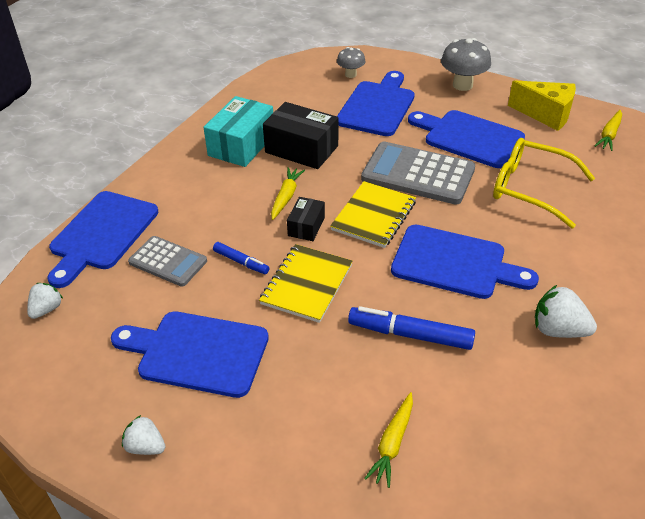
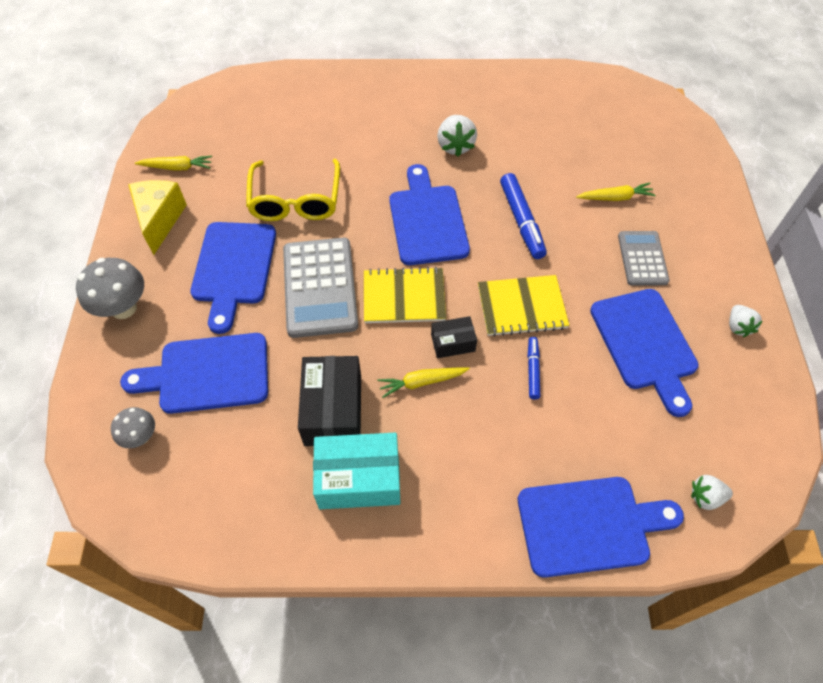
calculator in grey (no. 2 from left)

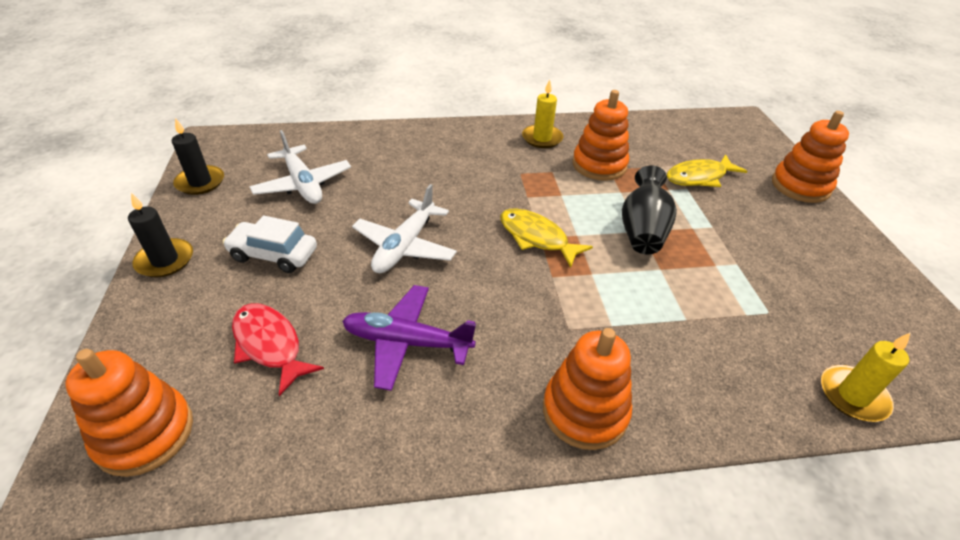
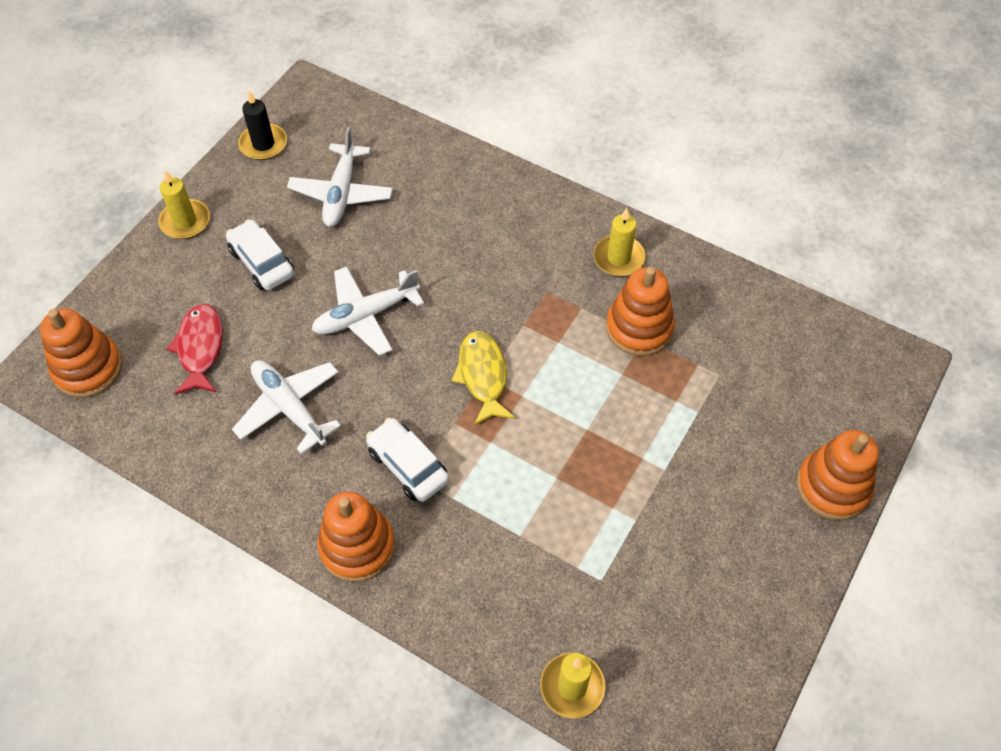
vase in black
fish in yellow (no. 2 from left in the first image)
car in white (no. 2 from left)
candle in yellow (no. 1 from left)
plane in white (no. 1 from left)

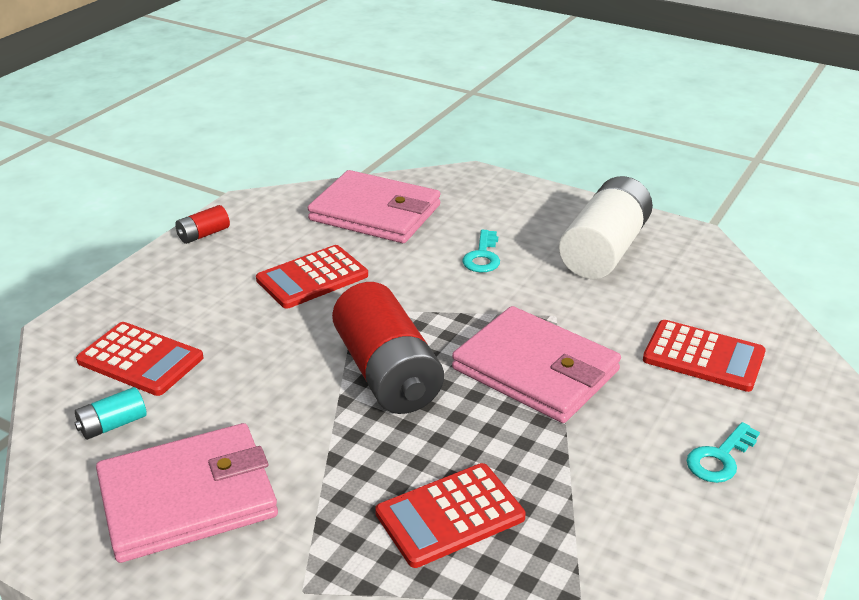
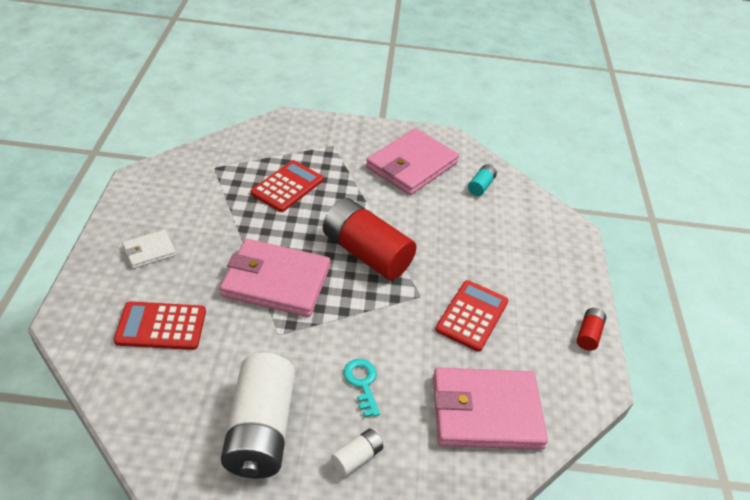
calculator in red (no. 1 from left in the first image)
battery in white (no. 2 from left)
wallet in white

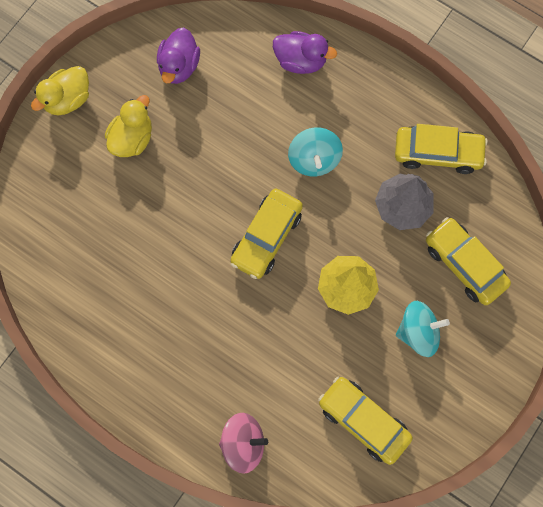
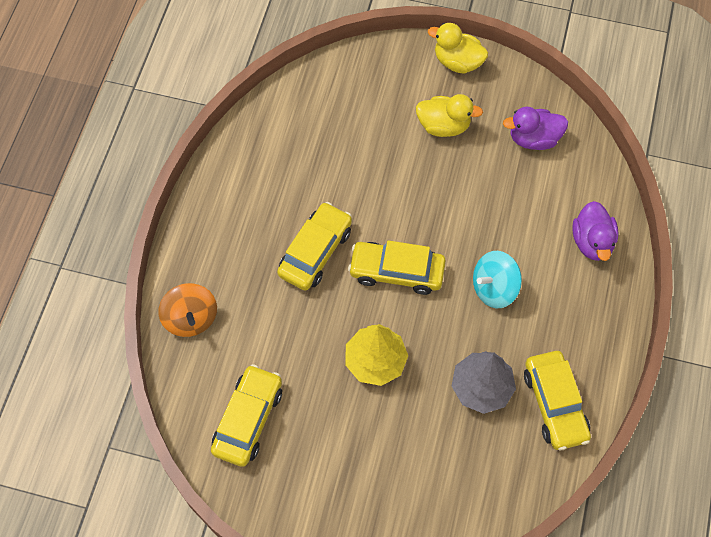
spinning top in turquoise (no. 2 from left in the first image)
car in yellow (no. 2 from left)
spinning top in orange

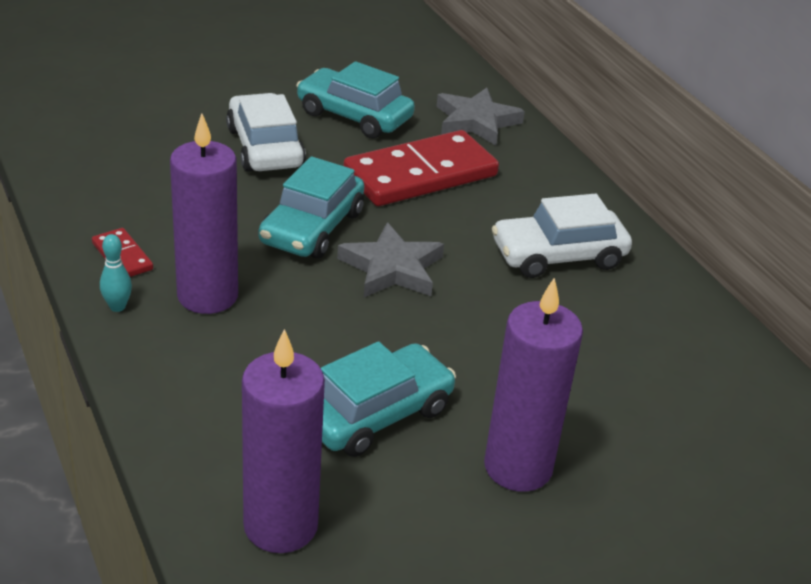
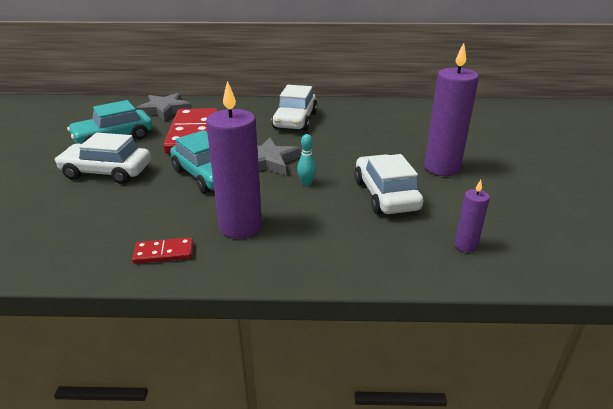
bowling pin in turquoise
car in white (no. 3 from left)
candle in purple (no. 3 from left)

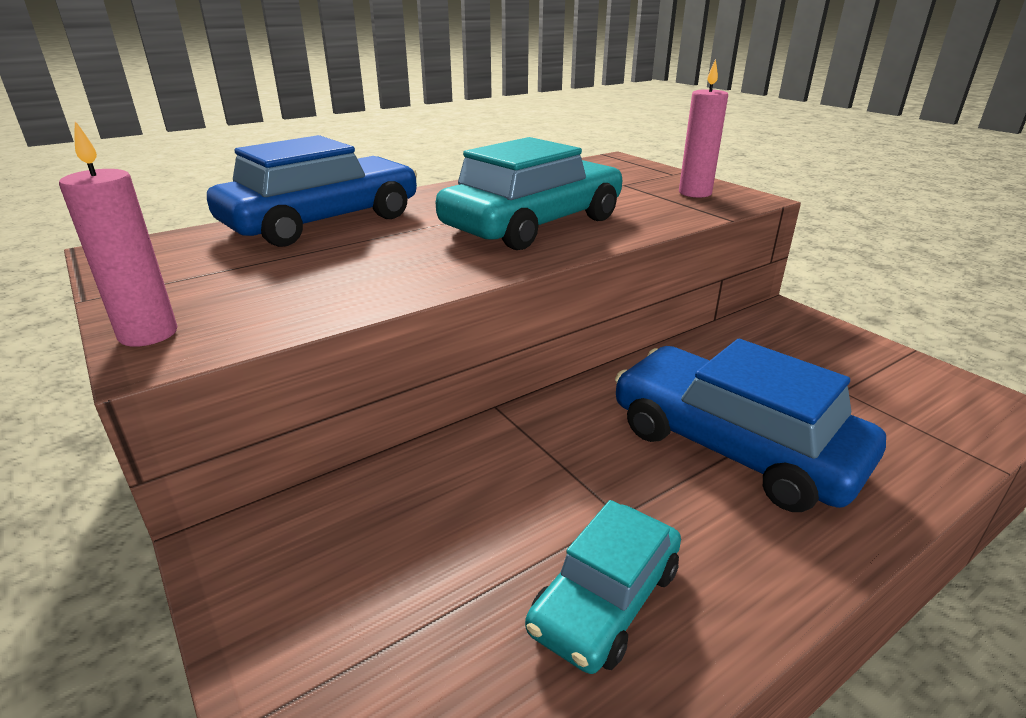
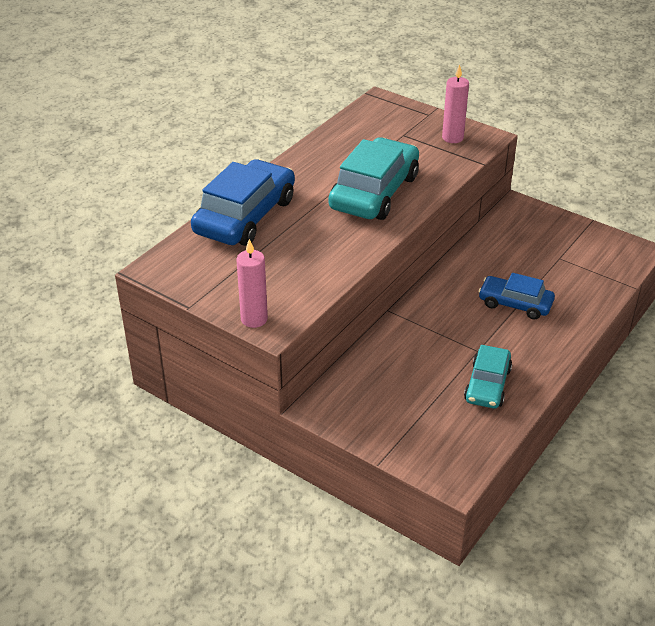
car in blue (no. 2 from left)

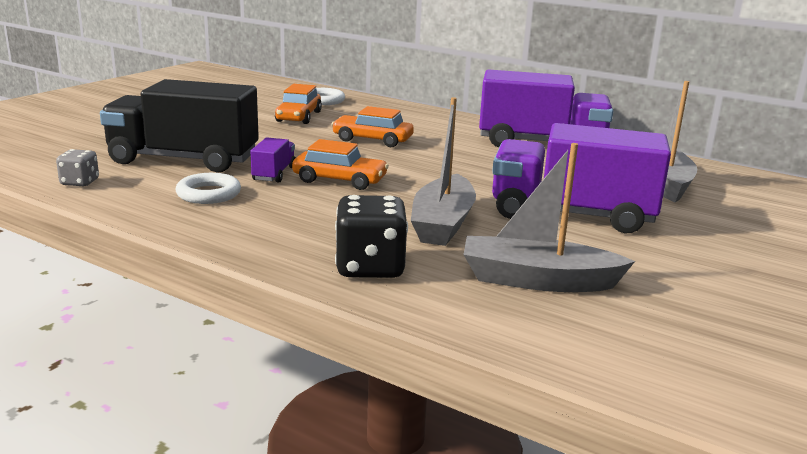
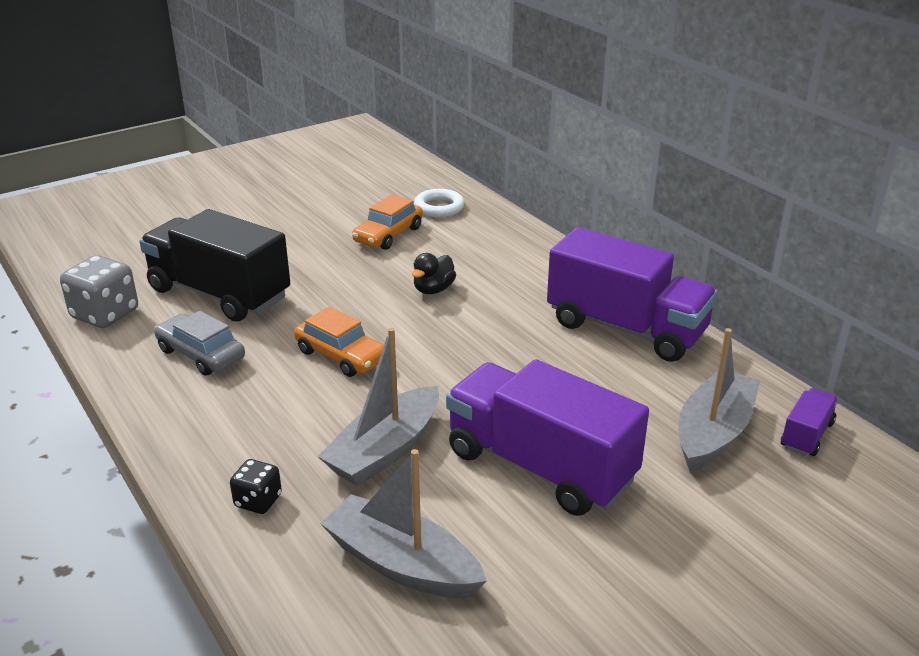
truck in purple (no. 3 from left)
car in grey
duck in black
dice in grey
dice in black

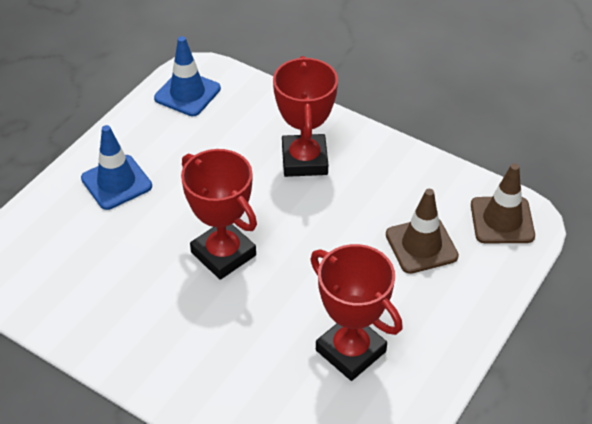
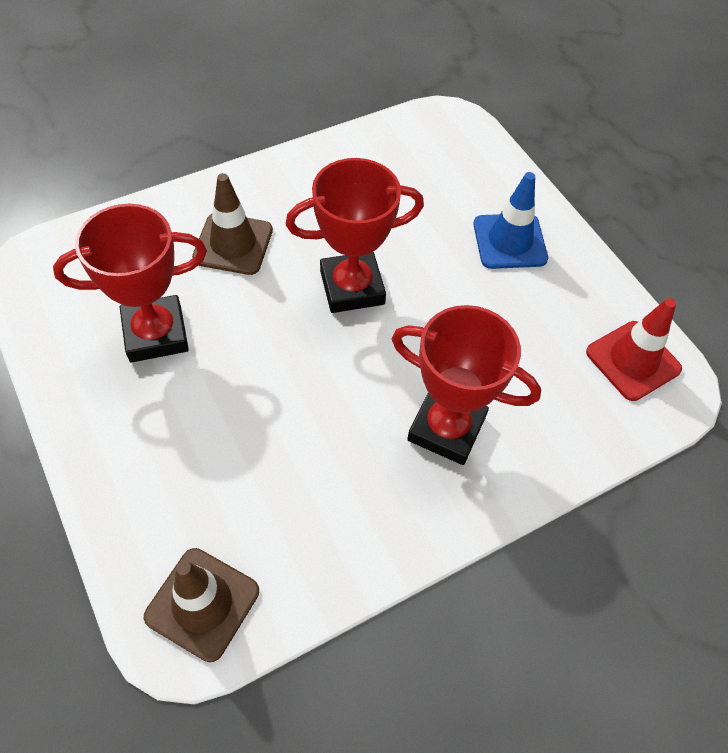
traffic cone in brown (no. 2 from left)
traffic cone in red

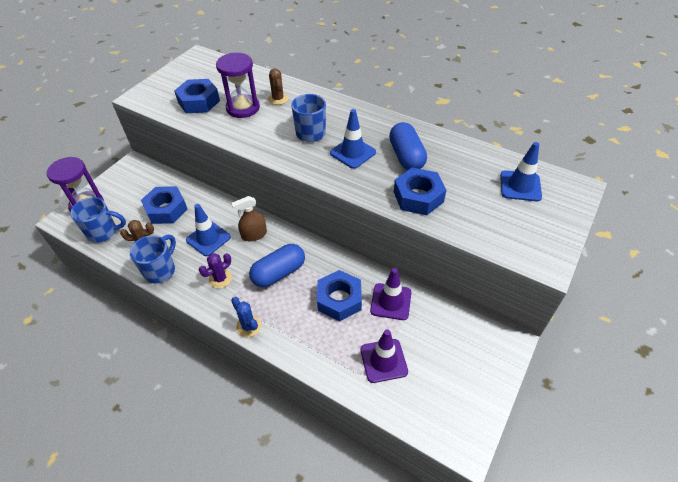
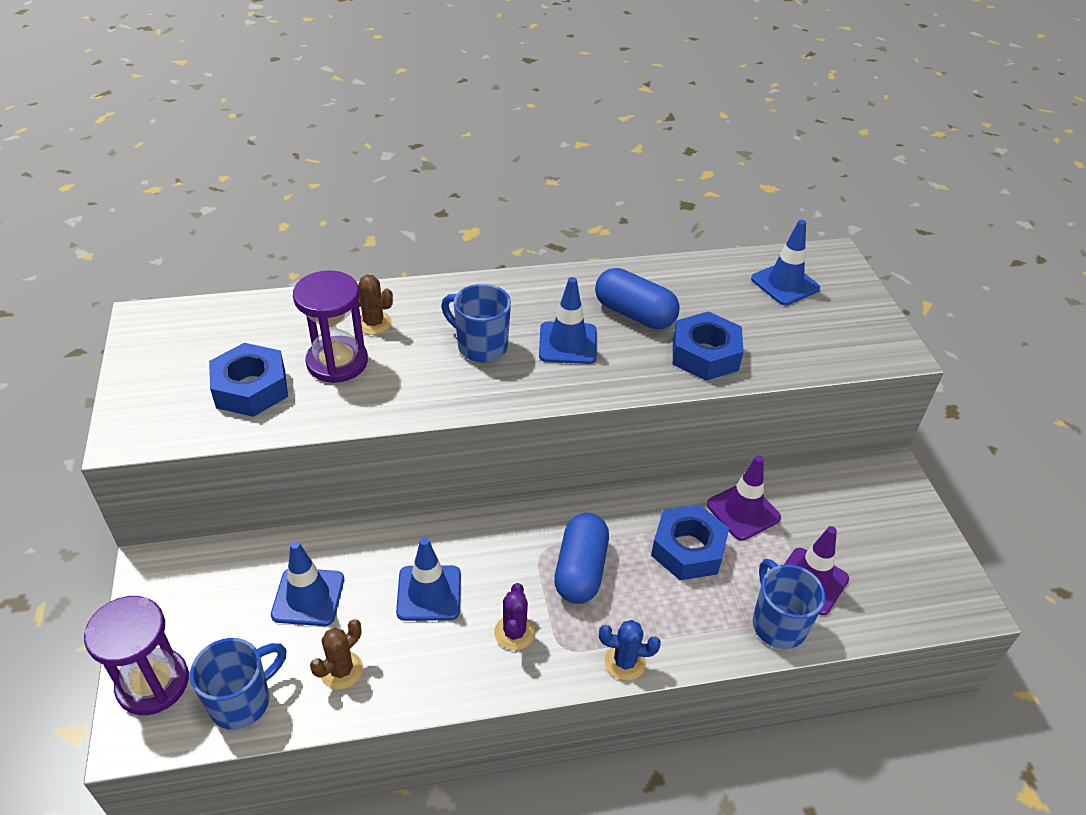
spray bottle in brown
mug in blue (no. 3 from left)
traffic cone in blue (no. 1 from left)

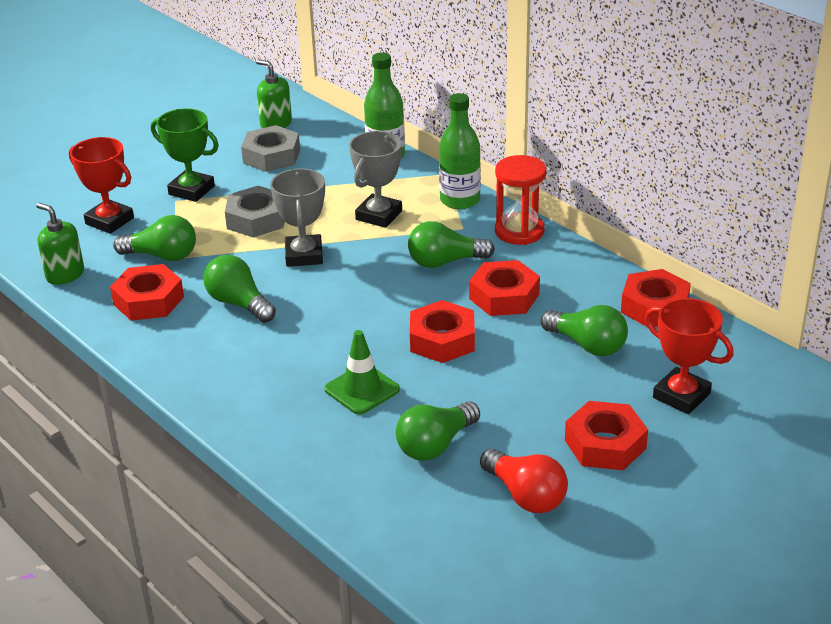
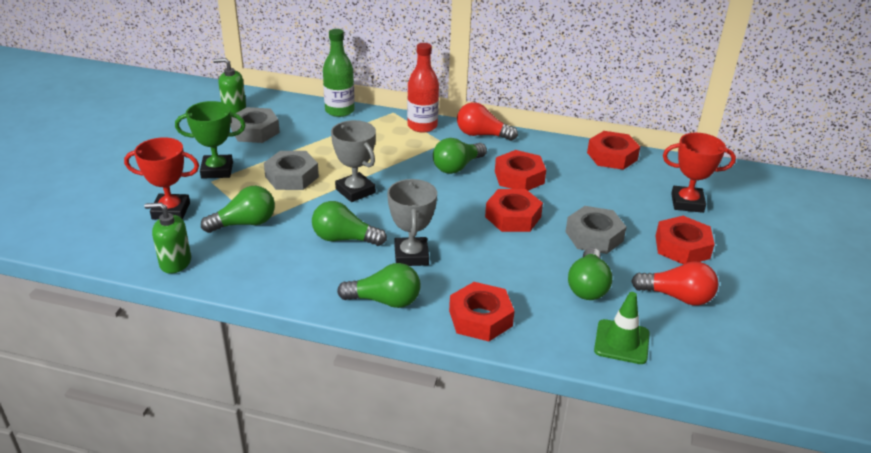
nut in grey (no. 3 from left)
nut in red (no. 1 from left)
traffic cone in green
trophy in grey (no. 2 from left)
light bulb in green (no. 3 from left)
light bulb in red (no. 1 from left)
bottle in red

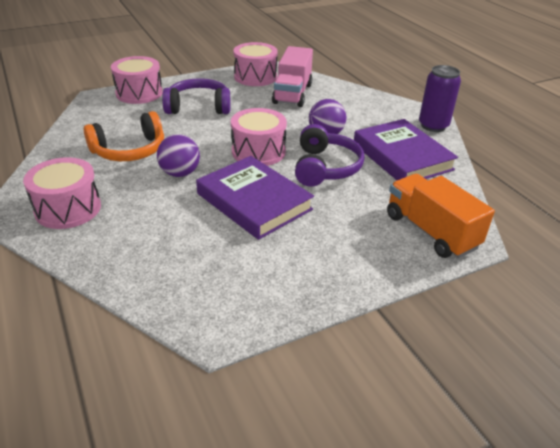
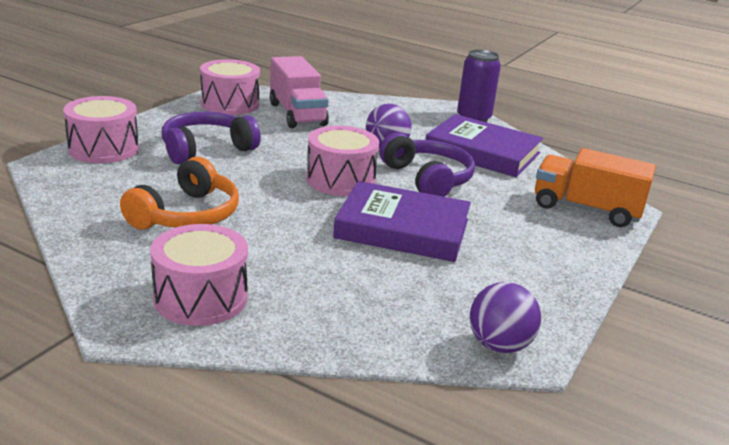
ball in purple (no. 2 from left)

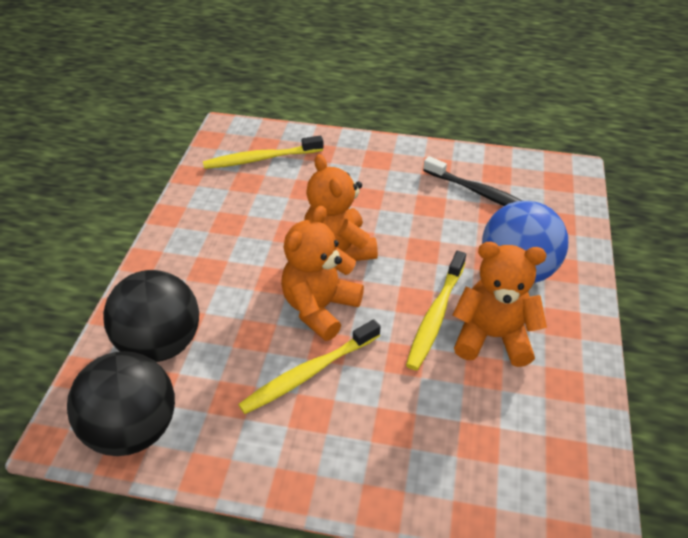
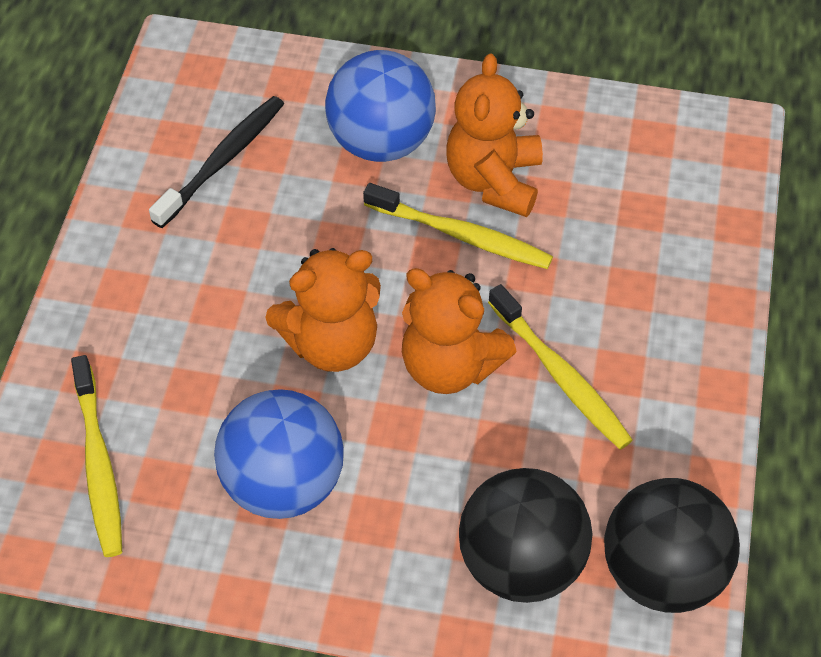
ball in blue (no. 1 from left)

